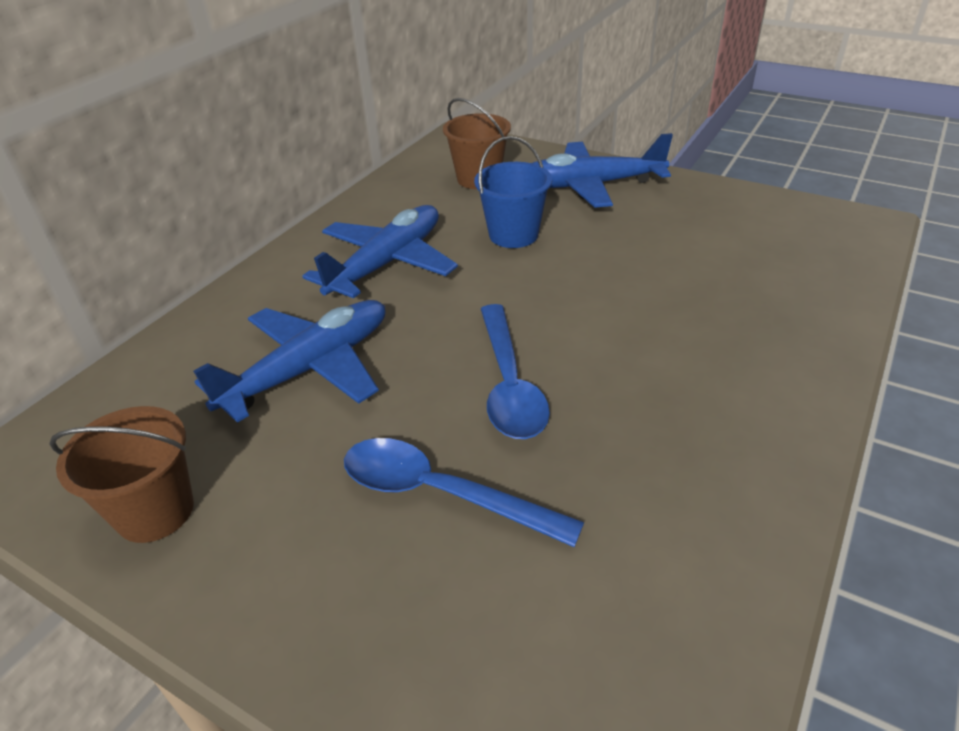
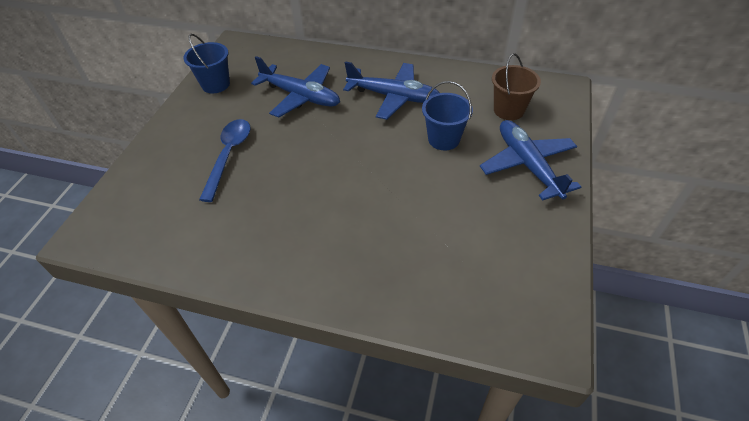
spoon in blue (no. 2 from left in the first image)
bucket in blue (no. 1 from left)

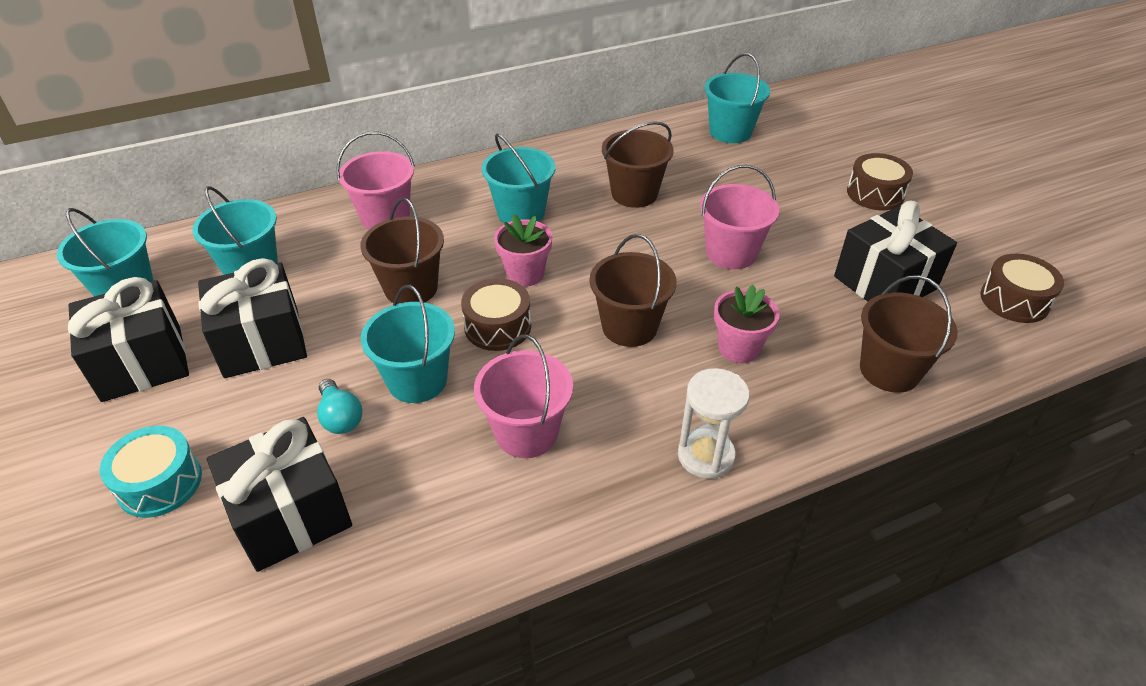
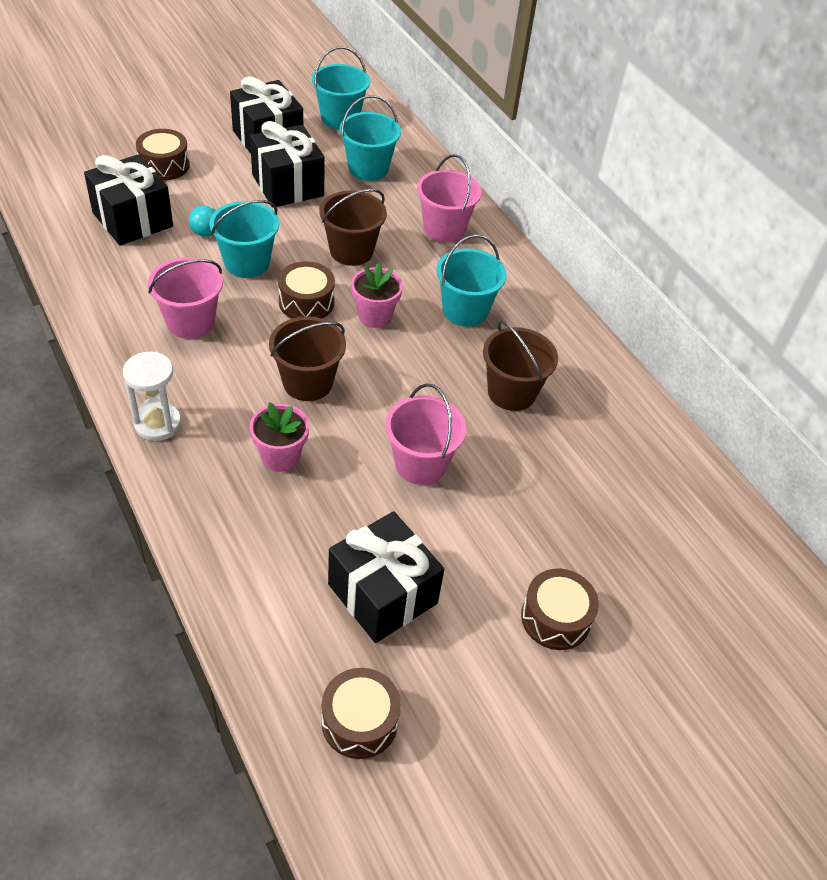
bucket in turquoise (no. 5 from left in the first image)
bucket in brown (no. 4 from left in the first image)
drum in brown (no. 1 from left)

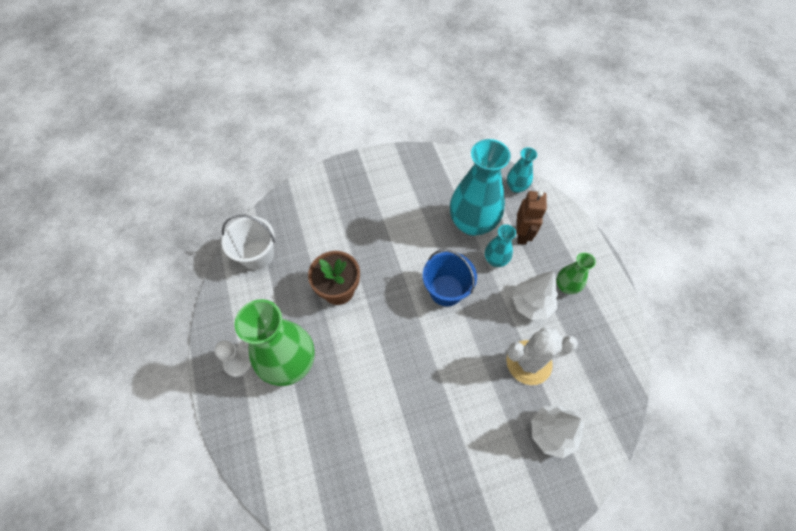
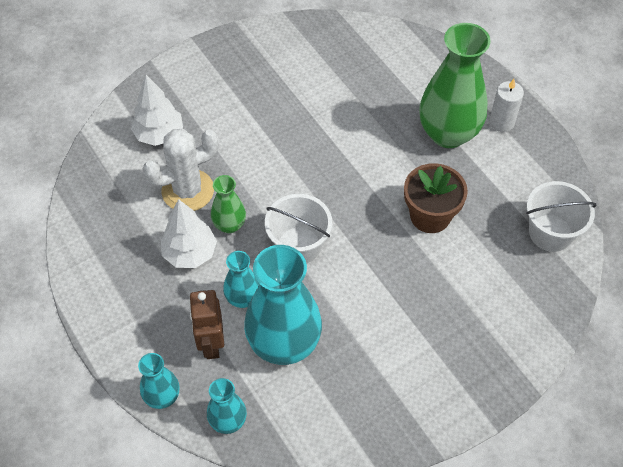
vase in turquoise (no. 1 from left)
vase in green (no. 1 from left)
candle in white
bucket in white (no. 1 from left)

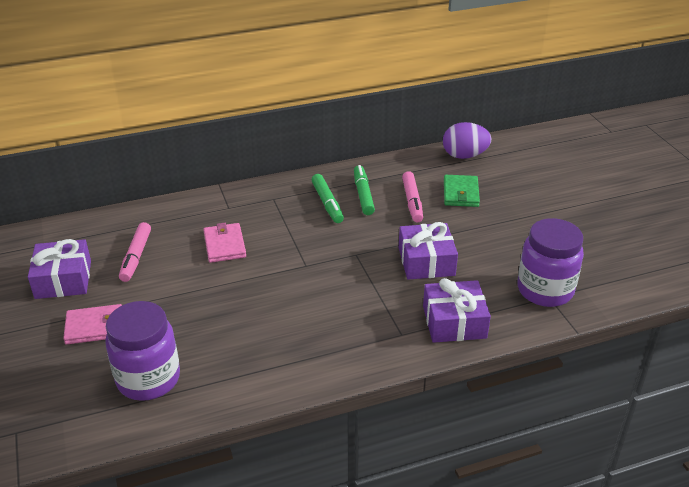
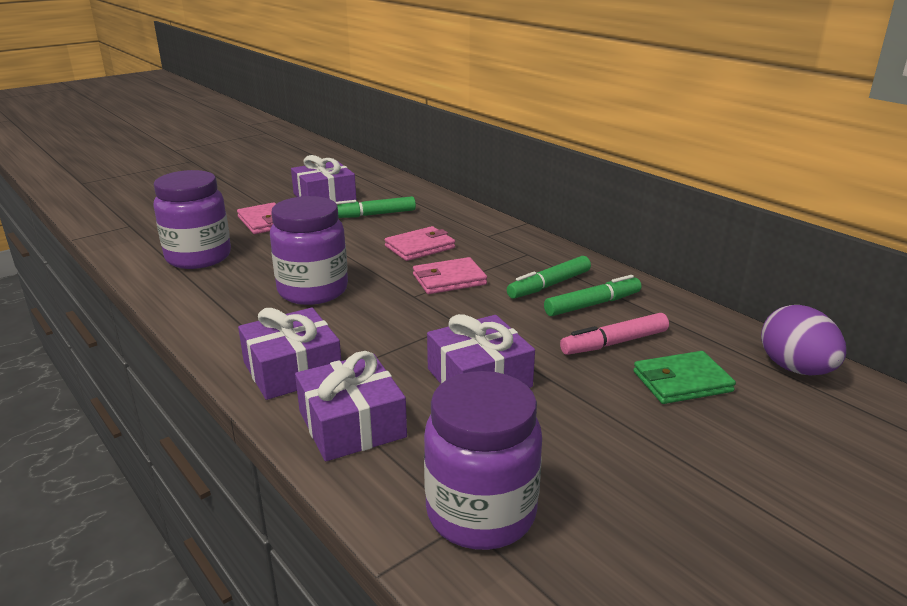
gift in purple (no. 1 from left)
jar in purple (no. 2 from left)
wallet in pink (no. 3 from left)
marker in green (no. 1 from left)

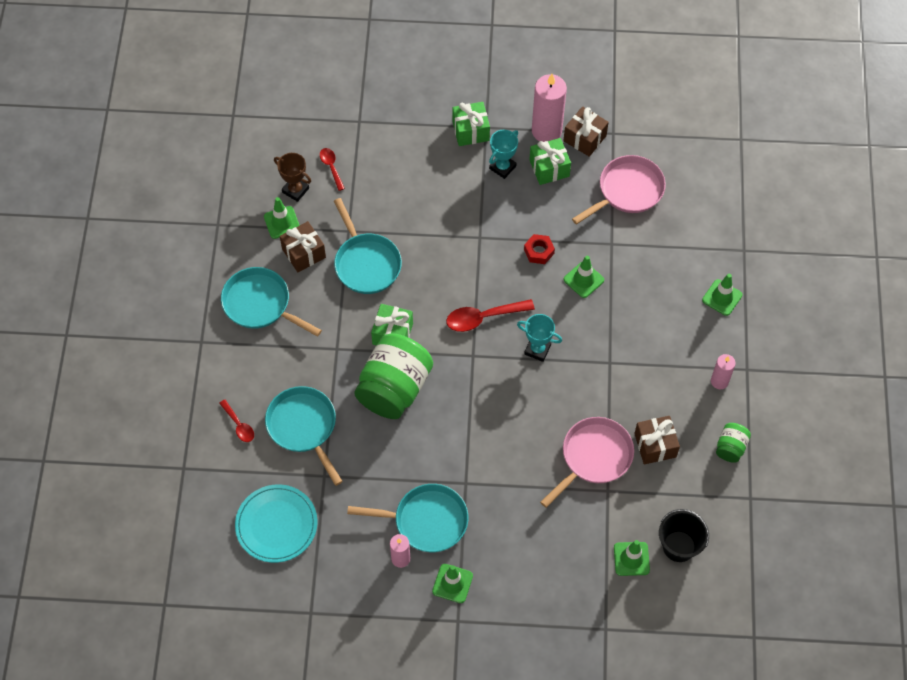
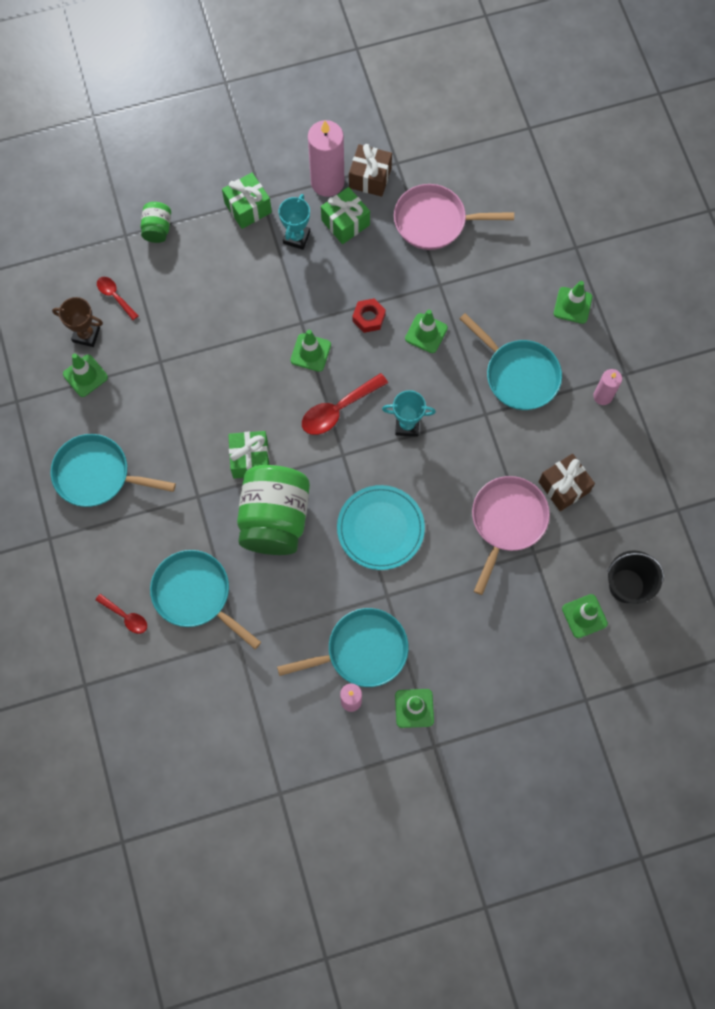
gift in brown (no. 1 from left in the first image)
traffic cone in green (no. 2 from left)
plate in turquoise
pan in turquoise (no. 4 from left)
jar in green (no. 1 from left)
pan in pink (no. 1 from left)

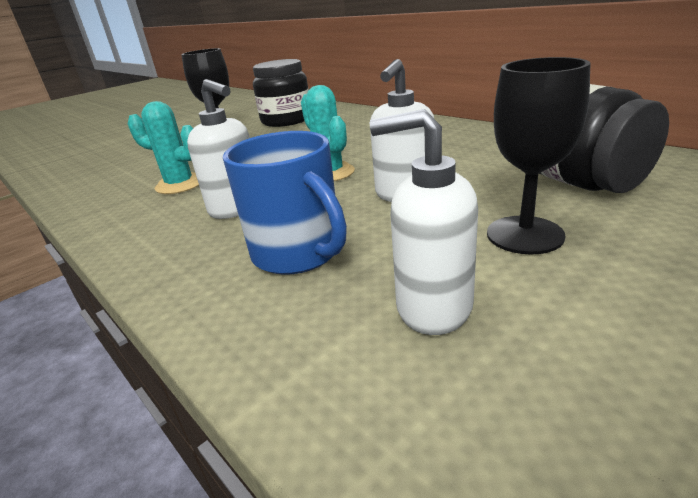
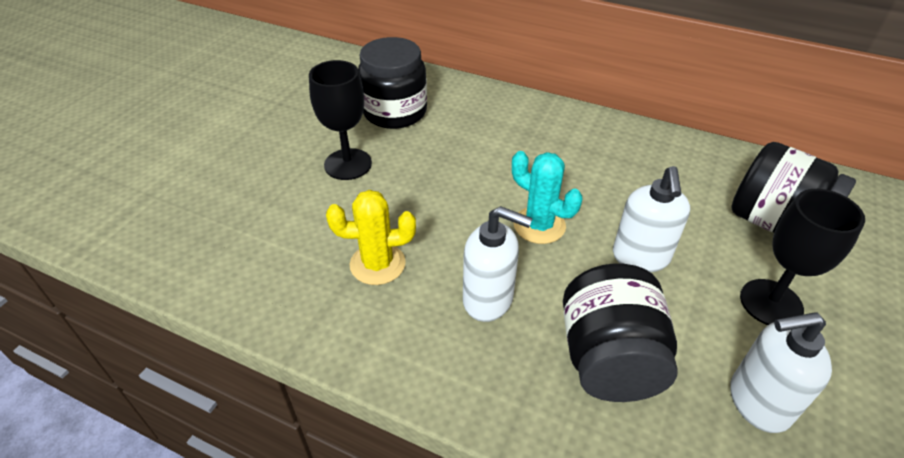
jar in black (no. 2 from left)
cactus in yellow

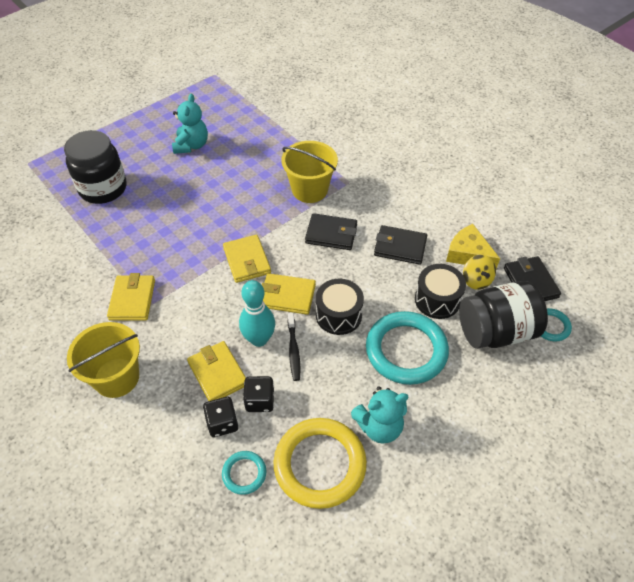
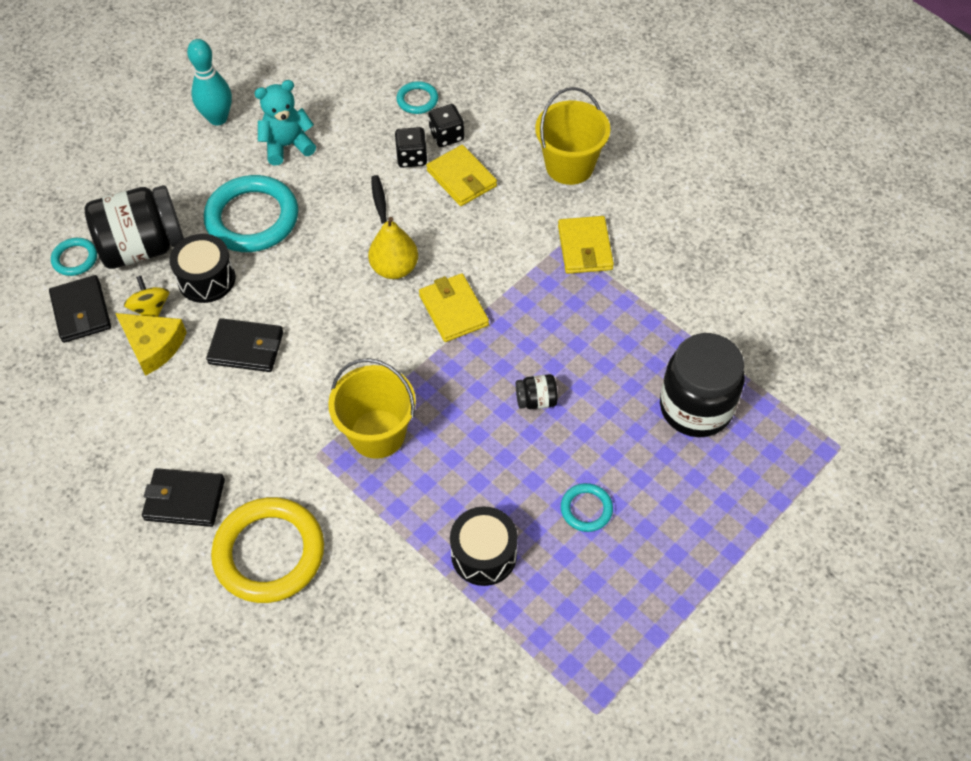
jar in black (no. 2 from left)
bowling pin in turquoise
ring in yellow
wallet in black (no. 2 from left)
drum in black (no. 2 from left)
ring in turquoise (no. 4 from left)
pear in yellow

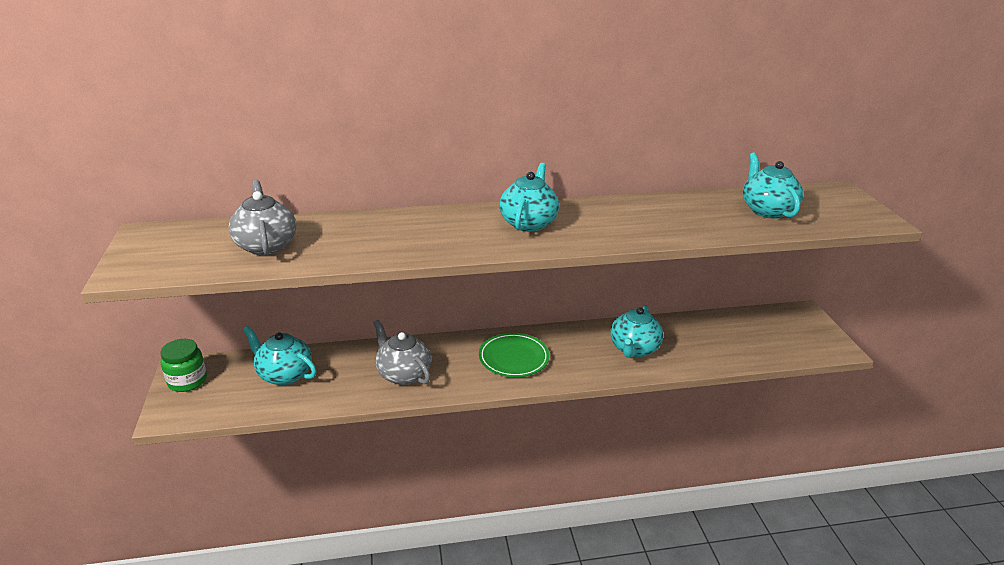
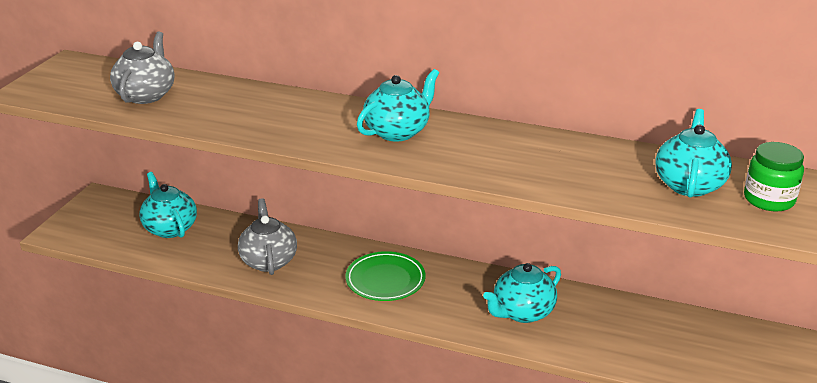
jar in green

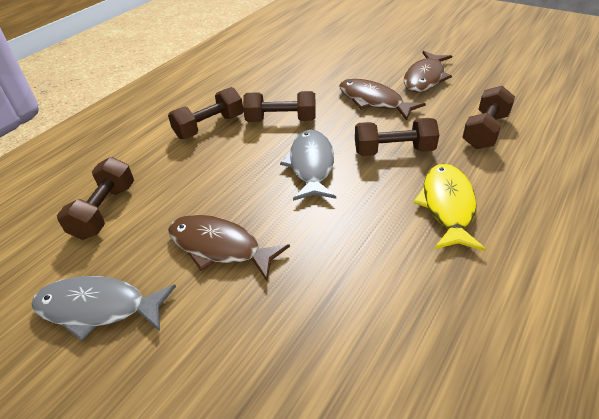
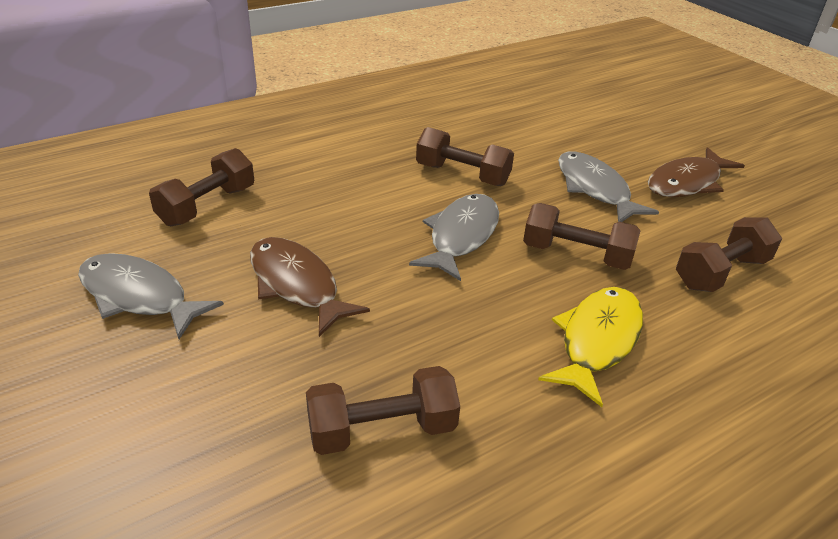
dumbbell in brown (no. 2 from left)
fish in grey (no. 3 from left)

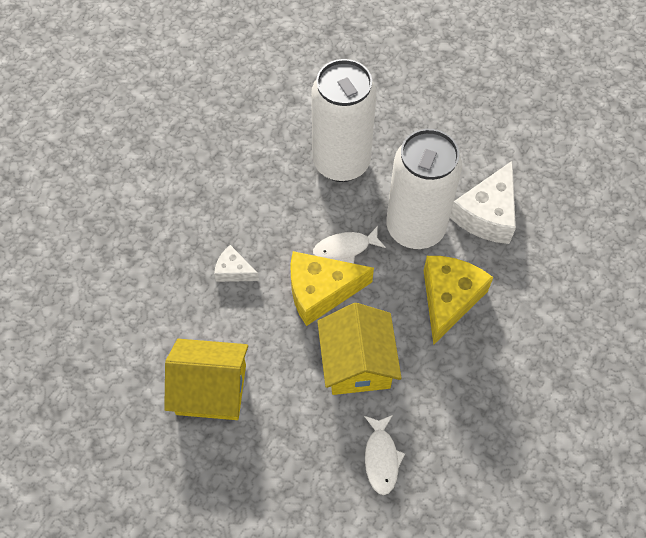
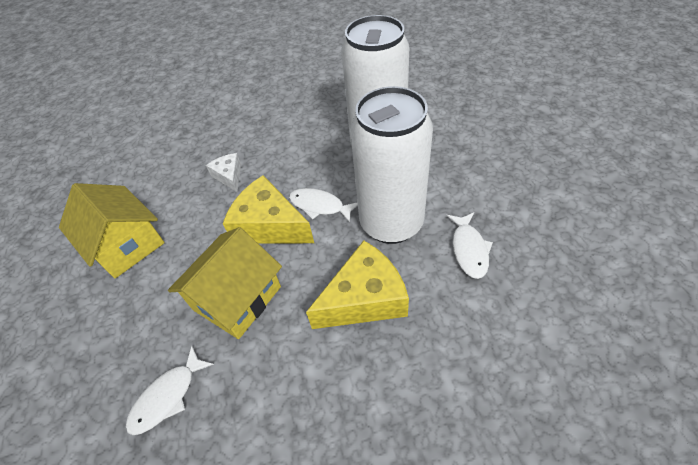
fish in white (no. 3 from left)

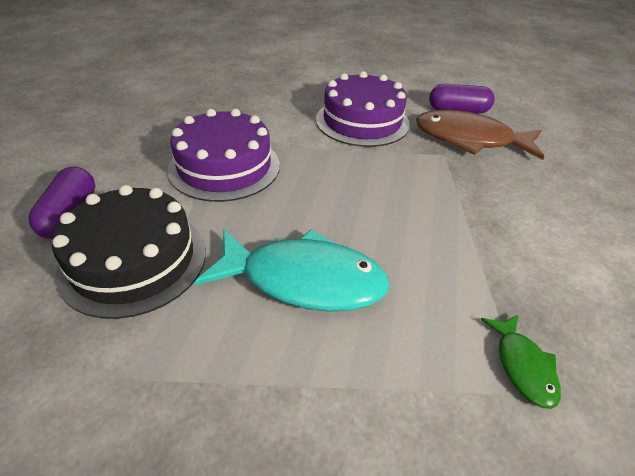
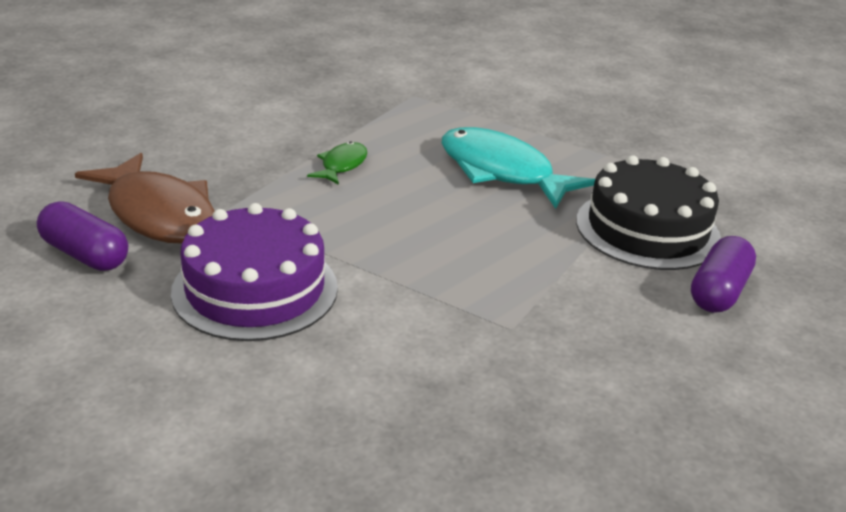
cake in purple (no. 1 from left in the first image)
fish in green

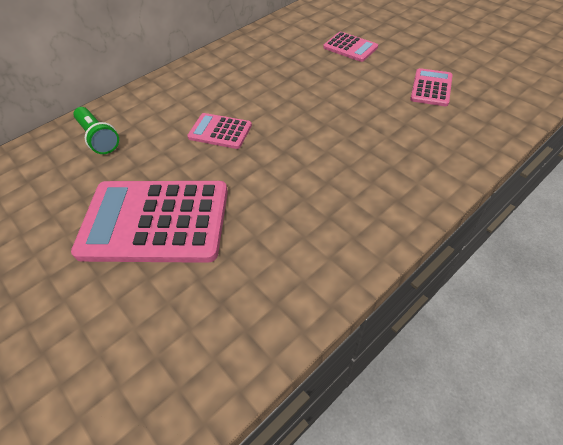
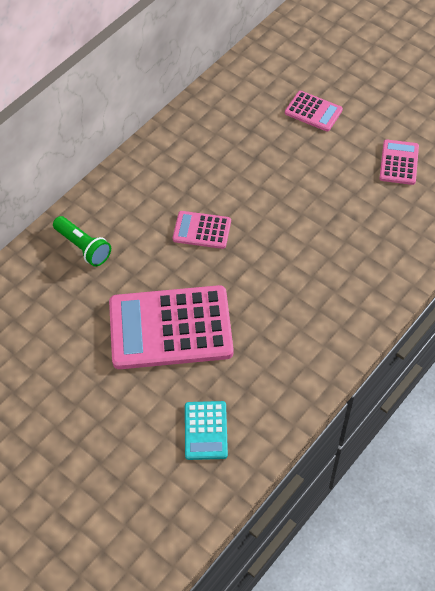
calculator in turquoise

